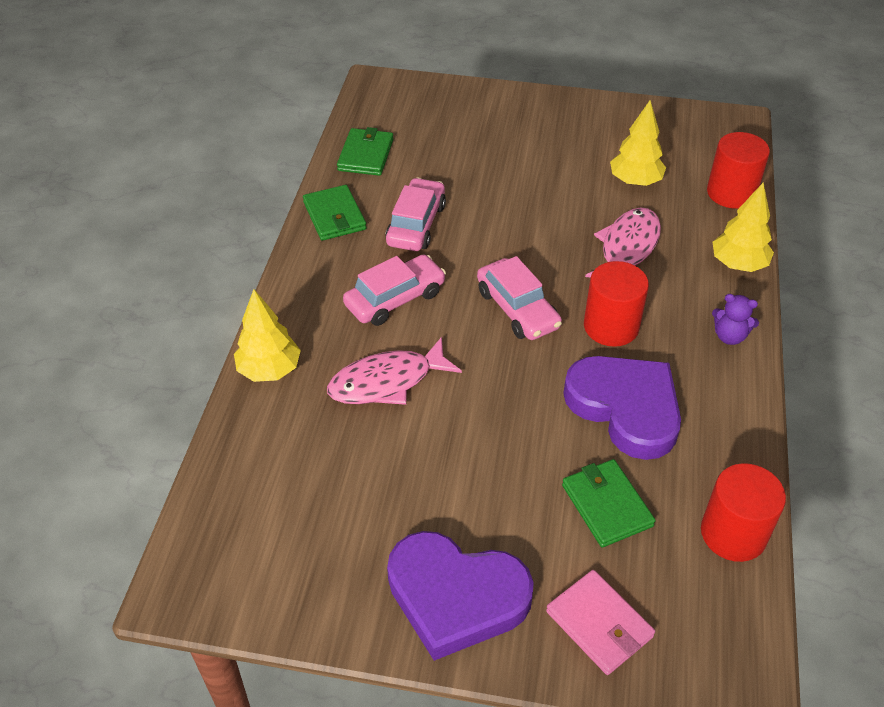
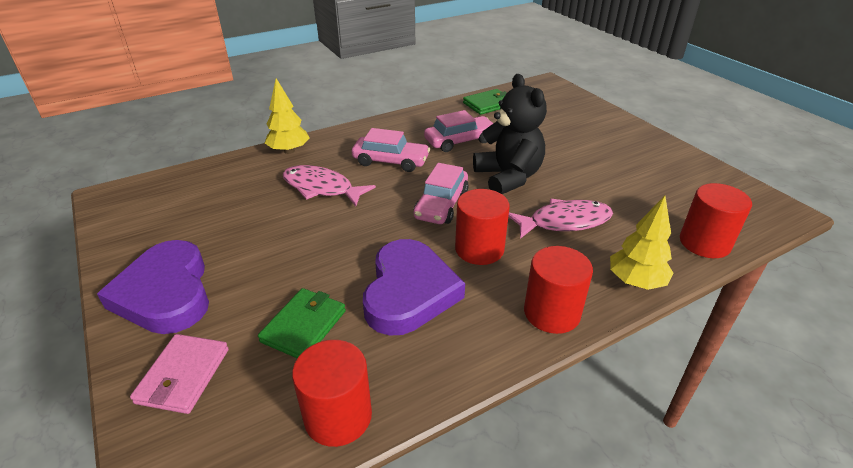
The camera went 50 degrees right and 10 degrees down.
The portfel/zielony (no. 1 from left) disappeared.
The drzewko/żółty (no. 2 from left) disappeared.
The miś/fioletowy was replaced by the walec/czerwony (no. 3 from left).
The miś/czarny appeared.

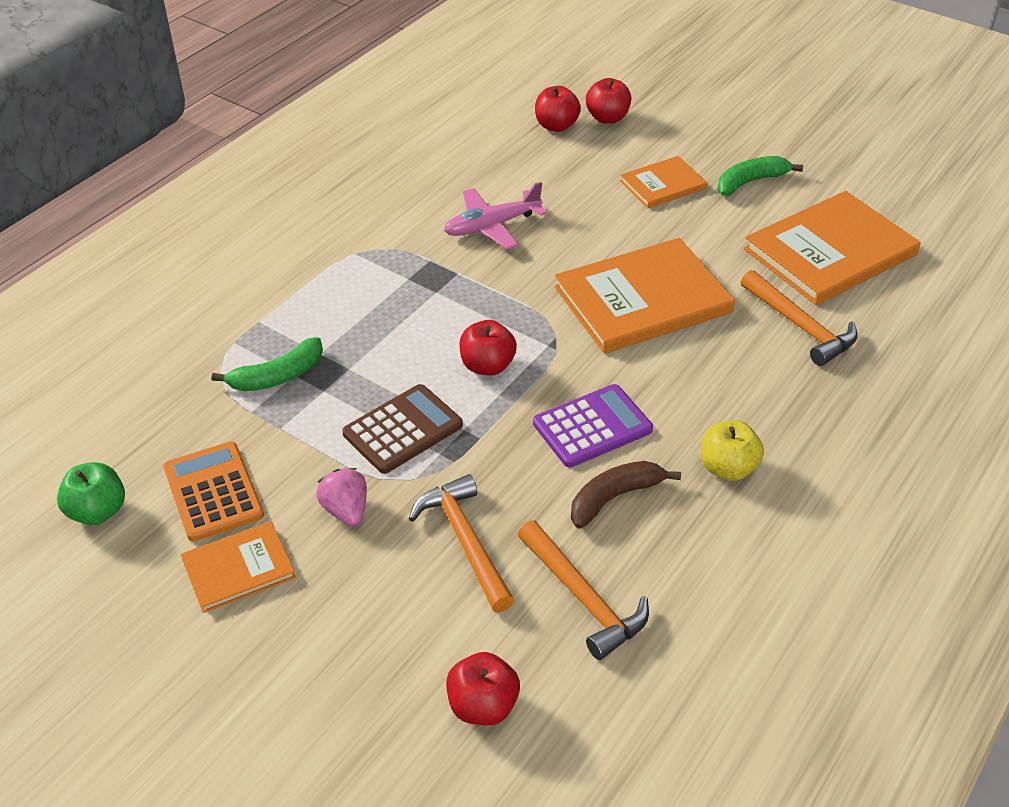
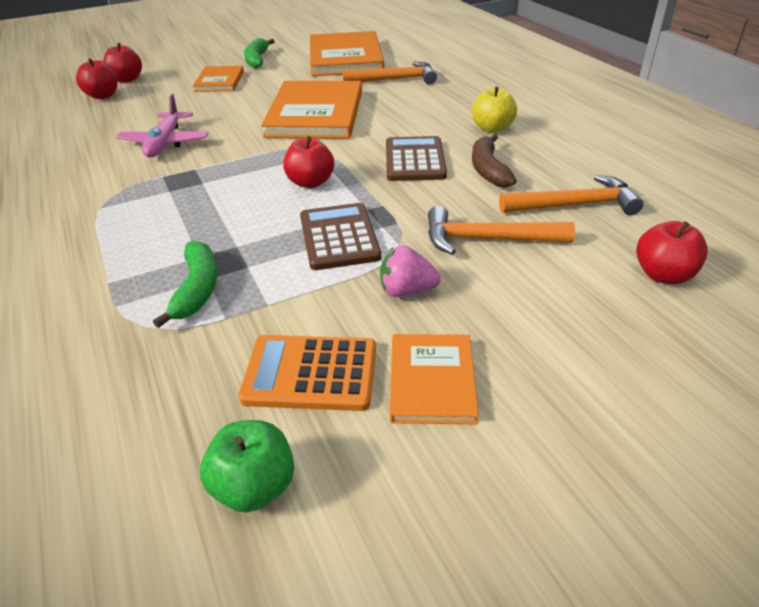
The camera went 60 degrees left and 5 degrees down.
The kalkulator/fioletowy became the kalkulator/brązowy (no. 2 from left).

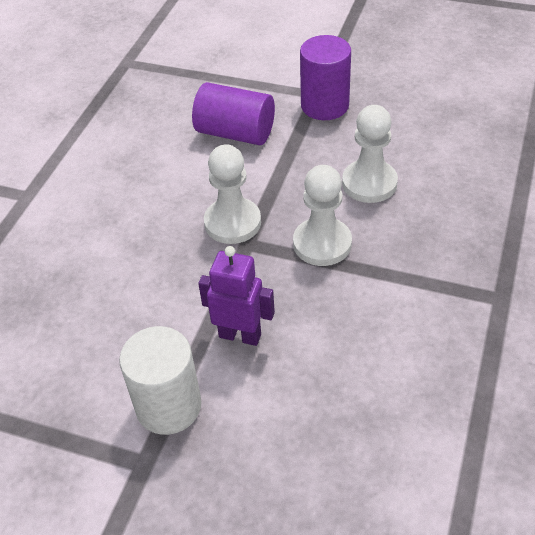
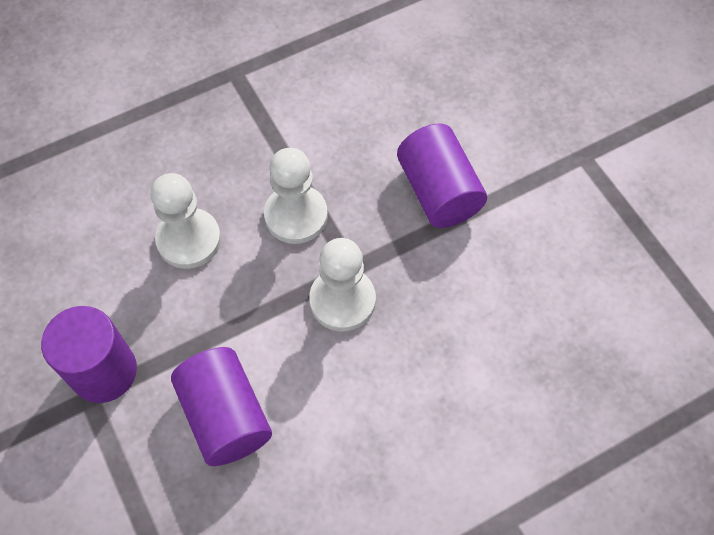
The camera went 140 degrees left and 15 degrees up.
The walec/biały disappeared.
The robot/fioletowy was replaced by the walec/fioletowy (no. 3 from left).

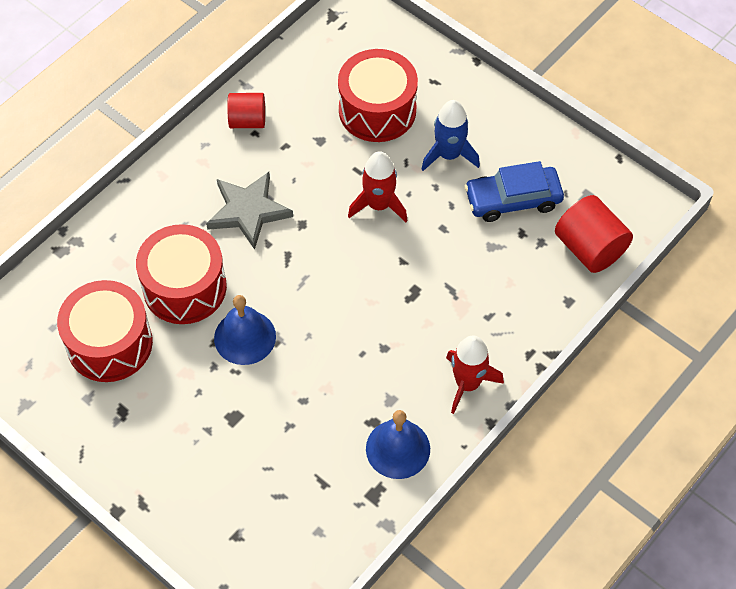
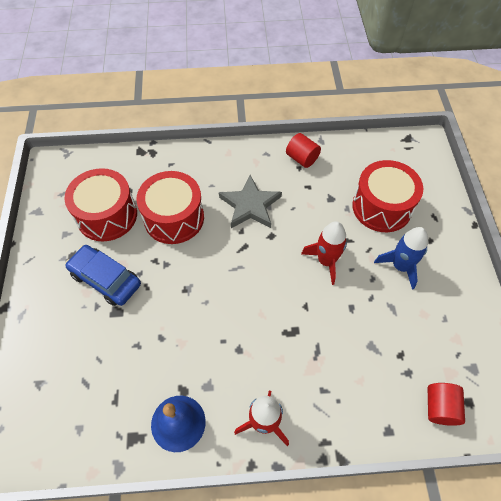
The camera went 45 degrees right and 0 degrees up.
The dzwonek/niebieski (no. 1 from left) disappeared.
The samochód/niebieski moved.
The walec/czerwony (no. 2 from left) changed to 0.66 times the size.

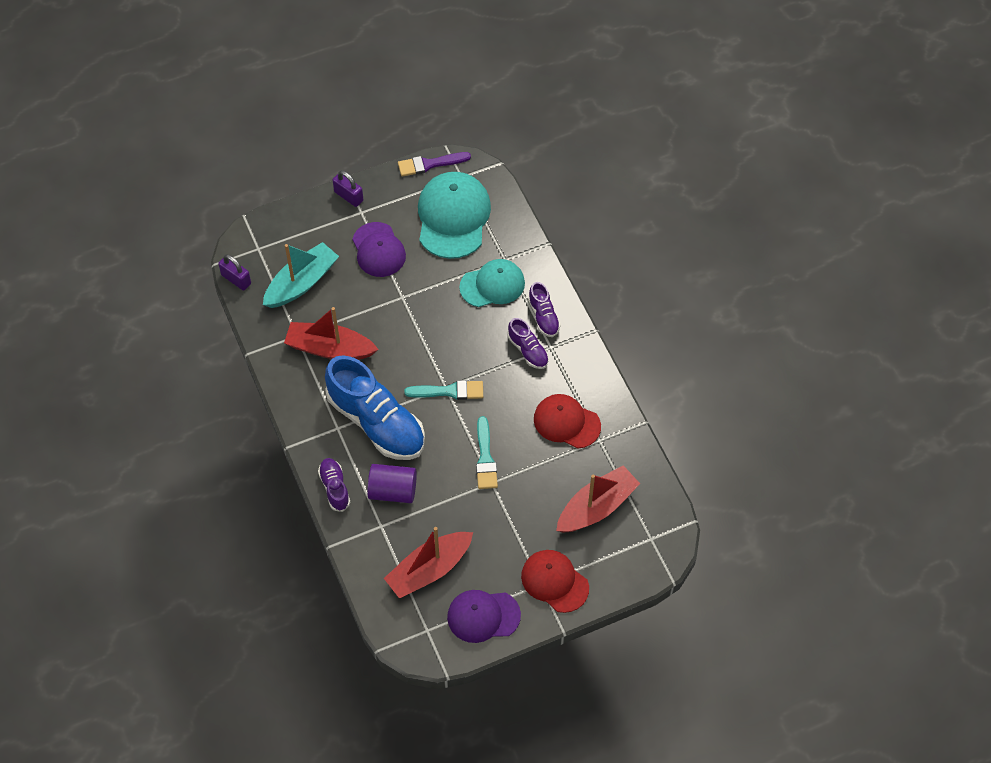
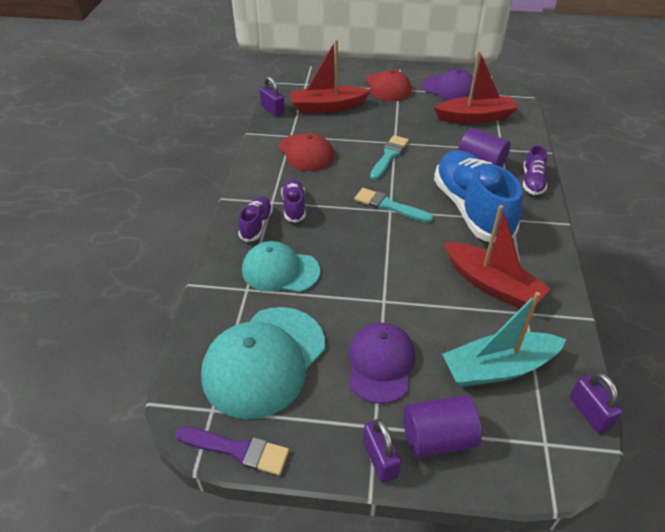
The camera went 150 degrees left and 15 degrees down.
The kłódka/fioletowy (no. 1 from left) appeared.
The walec/fioletowy (no. 1 from left) appeared.

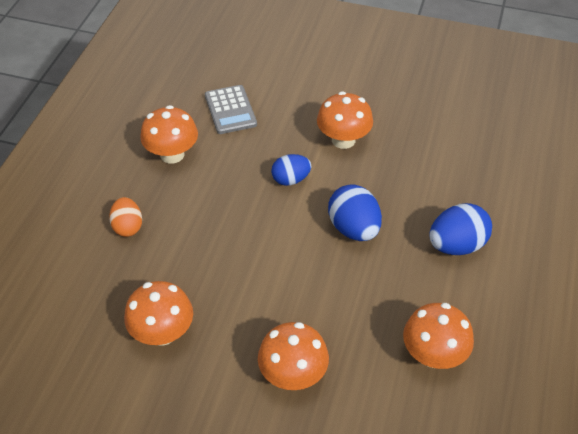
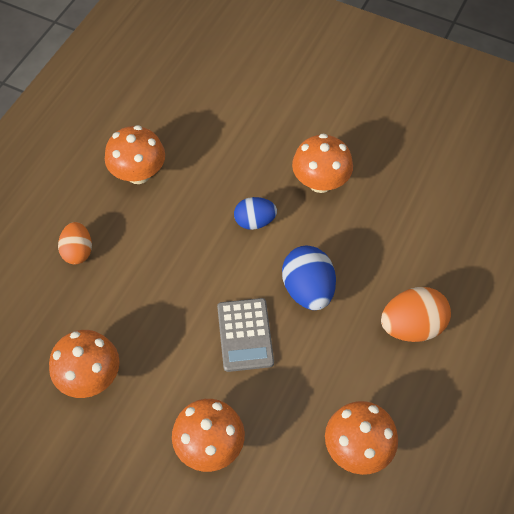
The camera went 10 degrees right and 10 degrees up.
The kalkulator/szary moved.
The jajko/niebieski (no. 3 from left) became the jajko/pomarańczowy (no. 2 from left).

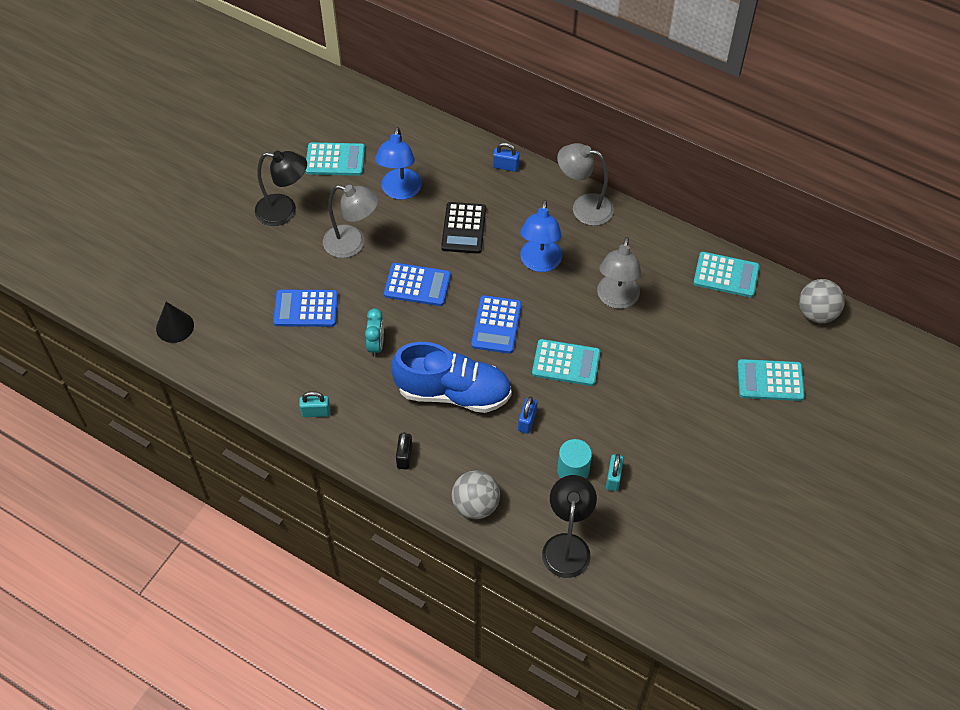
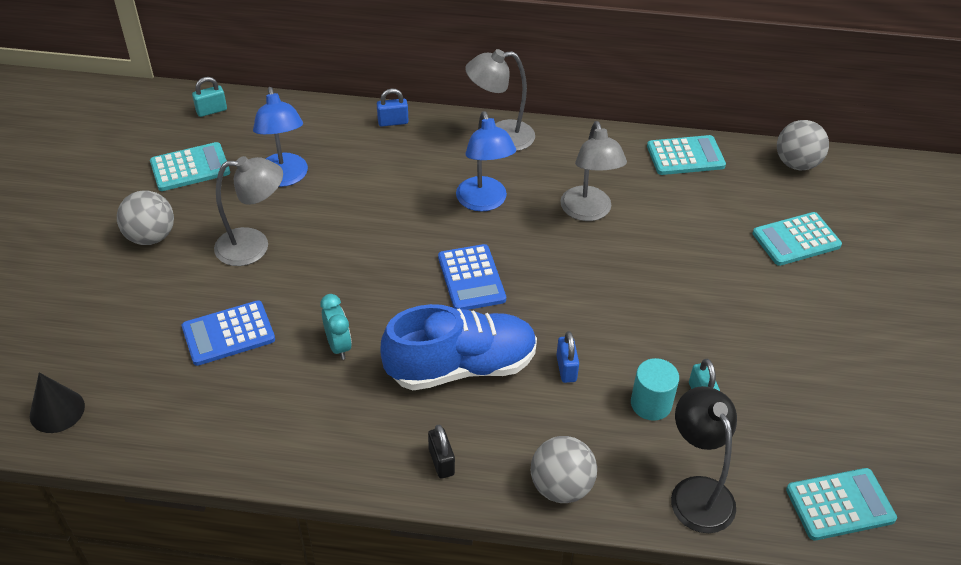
The camera went 25 degrees left and 10 degrees down.
The lampka/czarny (no. 1 from left) was replaced by the piłka/szary (no. 1 from left).
The kłódka/turkusowy (no. 1 from left) moved.
The kalkulator/niebieski (no. 2 from left) disappeared.
The kalkulator/czarny disappeared.
The kalkulator/turkusowy (no. 2 from left in the first image) moved.

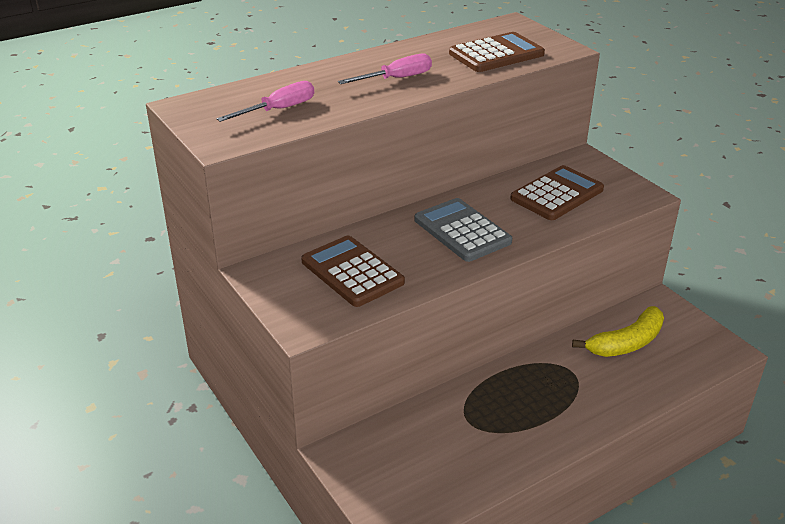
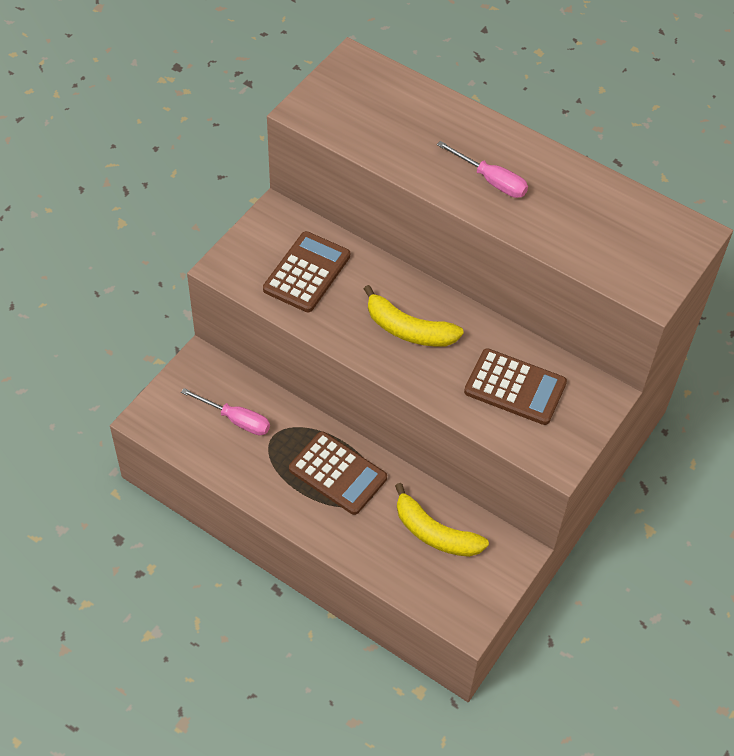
The camera went 65 degrees right and 20 degrees up.
The śrubokręt/różowy (no. 1 from left) moved.
The kalkulator/szary was replaced by the banan/żółty (no. 1 from left).
The kalkulator/brązowy (no. 2 from left) moved.

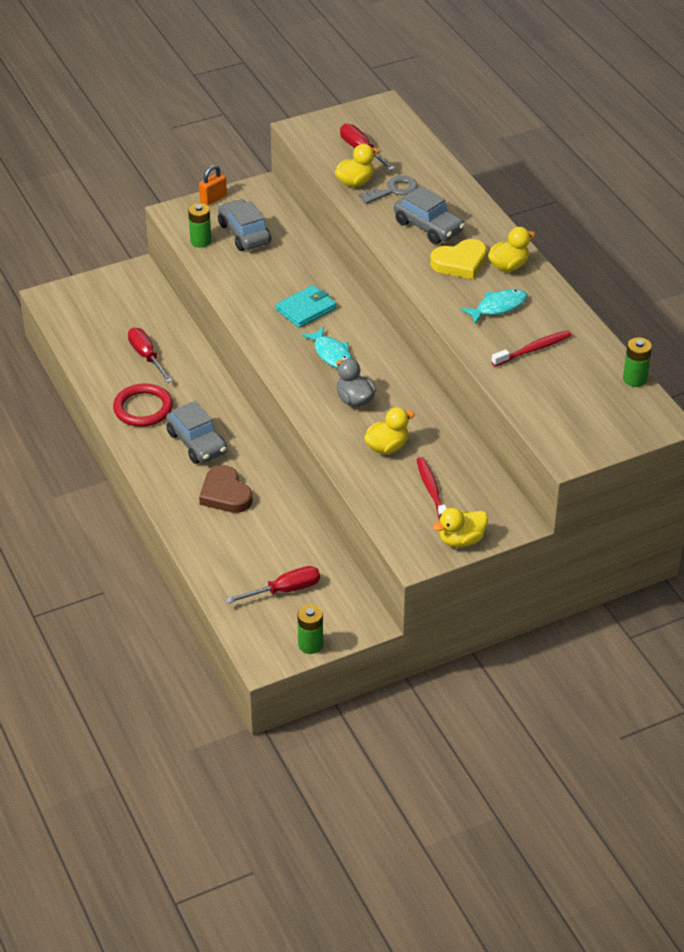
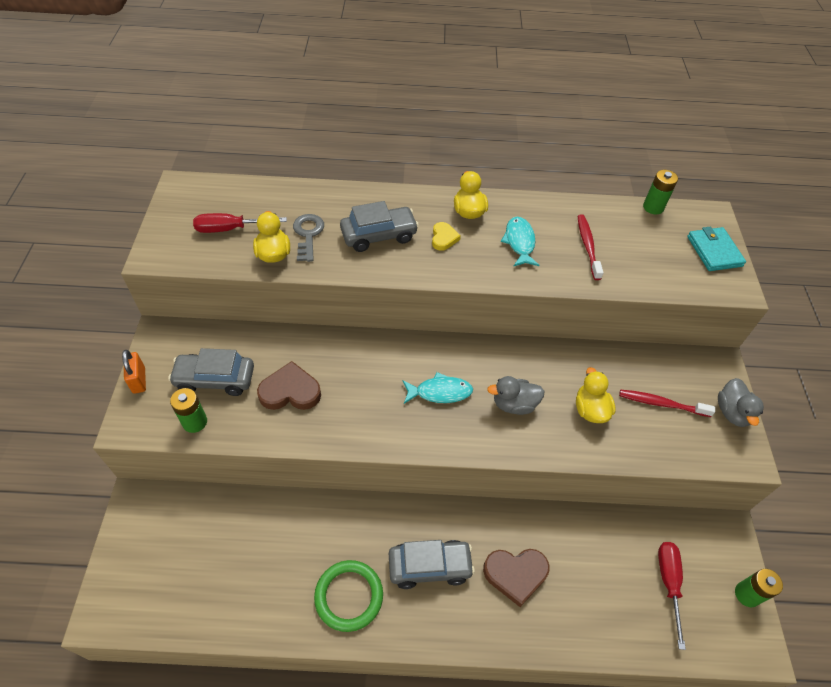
The camera went 65 degrees left and 10 degrees up.
The pierścień/czerwony became the pierścień/zielony.
The śrubokręt/czerwony (no. 1 from left) disappeared.
The portfel/turkusowy moved.
The serce/żółty changed to 0.58 times the size.
The kaczka/żółty (no. 3 from left) became the kaczka/szary (no. 2 from left).
The serce/brązowy (no. 1 from left) appeared.

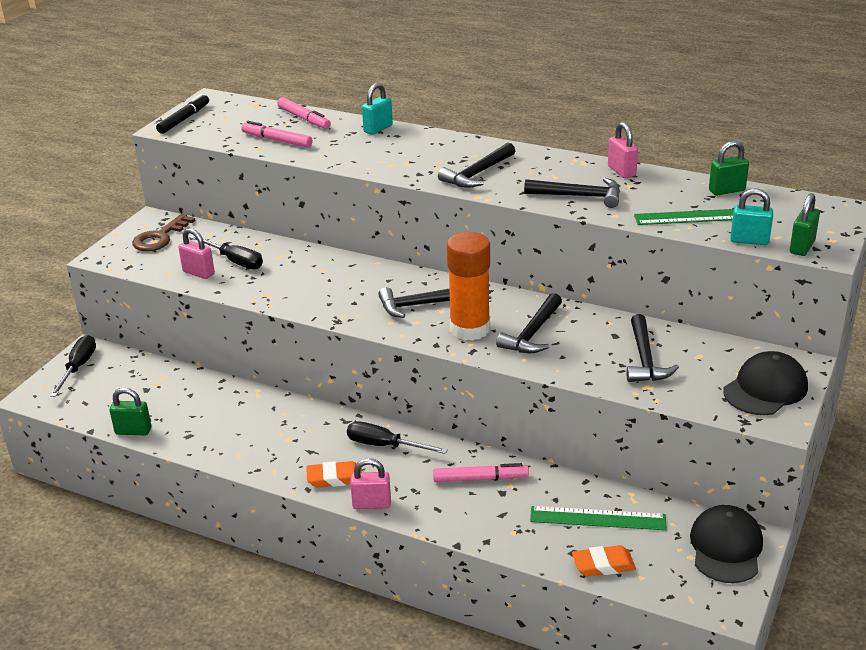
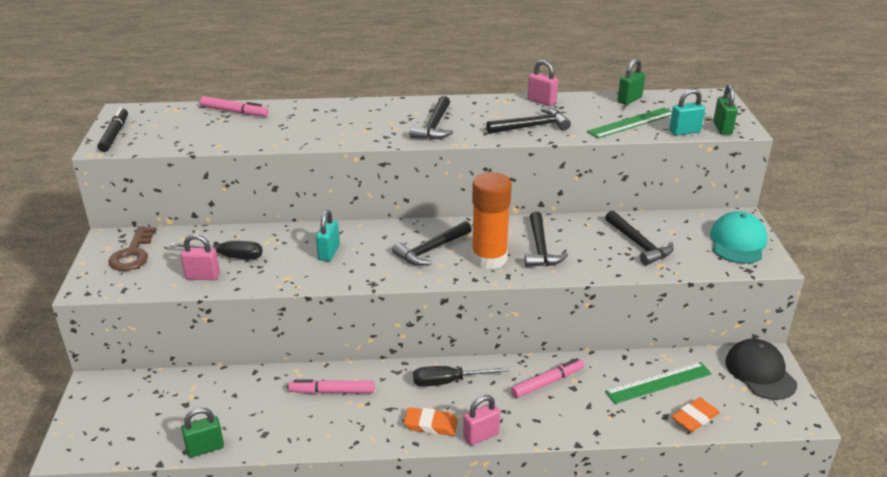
The camera went 30 degrees left and 0 degrees up.
The śrubokręt/czarny (no. 1 from left) disappeared.
The flamaster/różowy (no. 1 from left in the first image) moved.
The gumka do mazania/pomarańczowy (no. 1 from left) turned 45 degrees clockwise.
The kłódka/turkusowy (no. 1 from left) moved.
The czapka/czarny (no. 2 from left) became the czapka/turkusowy.

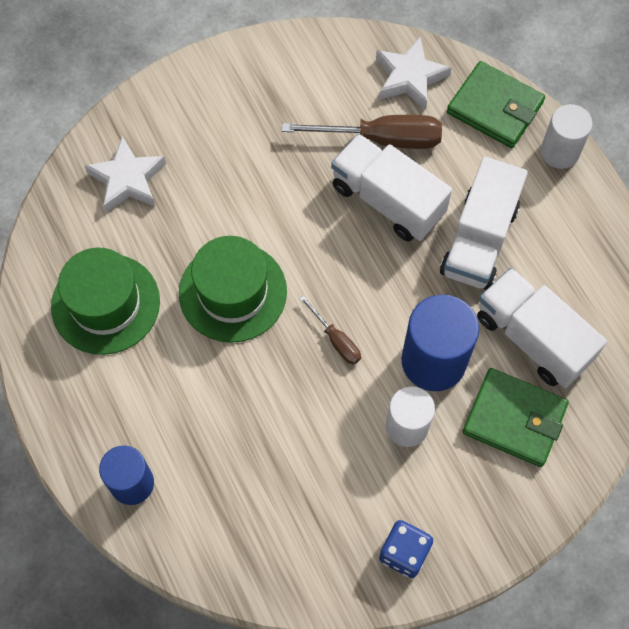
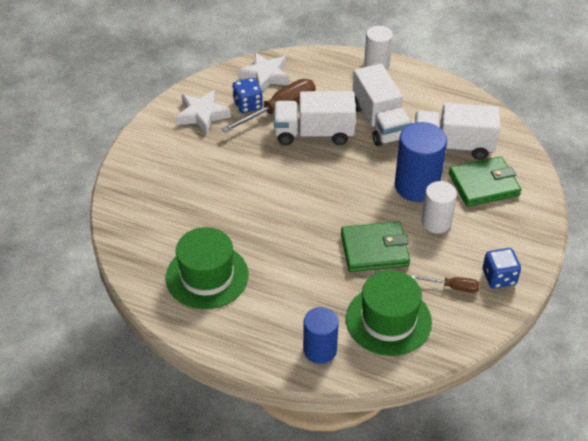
The camera went 40 degrees left and 20 degrees down.
The gwiazda/biały (no. 1 from left) moved.
The kapelusz/zielony (no. 2 from left) moved.
The śrubokręt/brązowy (no. 1 from left in the first image) moved.
The portfel/zielony (no. 1 from left) moved.
The kostka do gry/niebieski (no. 1 from left) appeared.

